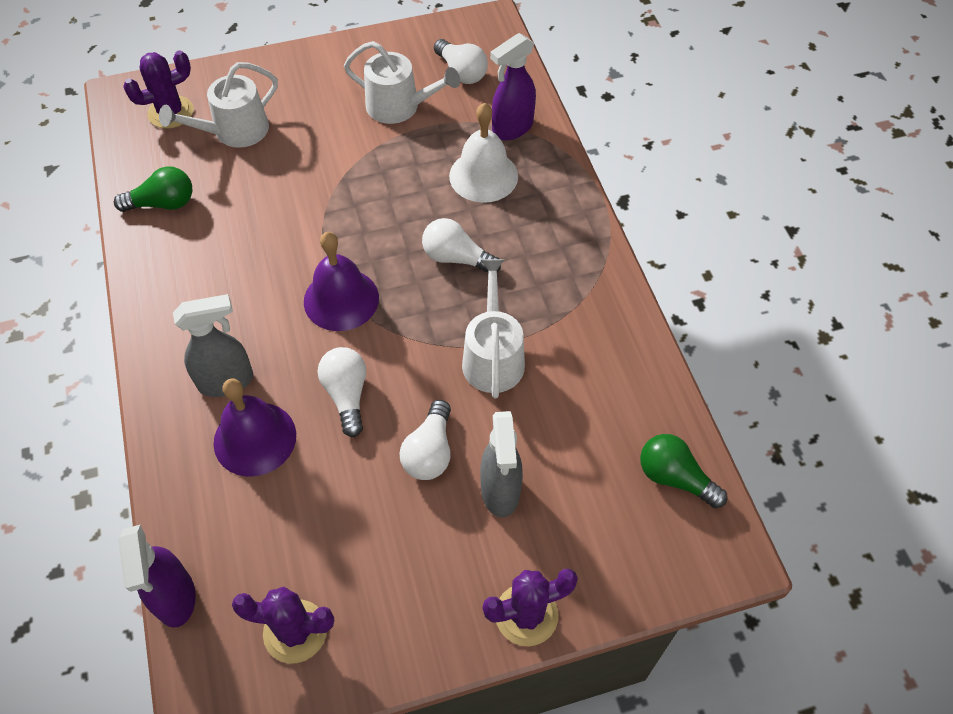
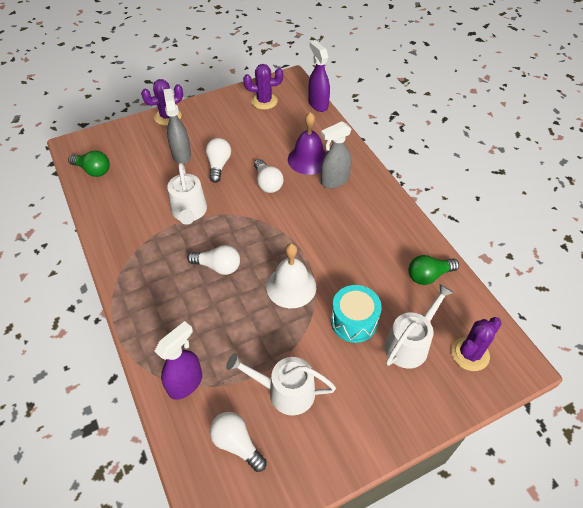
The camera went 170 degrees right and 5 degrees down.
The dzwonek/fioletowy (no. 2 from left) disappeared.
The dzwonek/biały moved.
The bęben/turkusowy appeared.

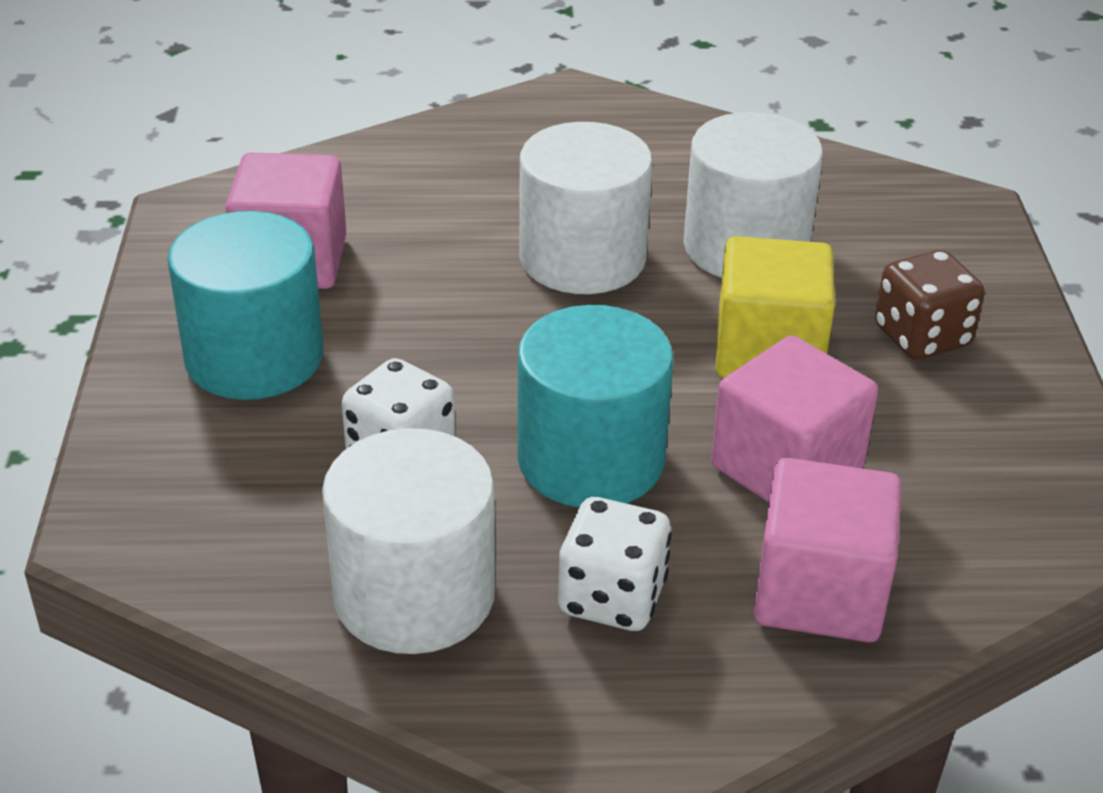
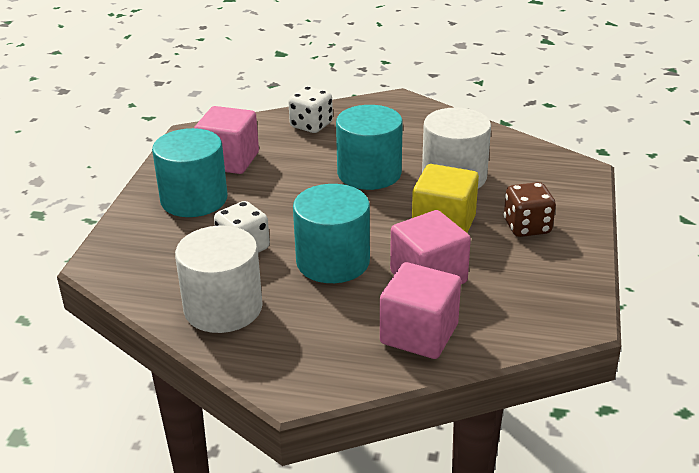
The camera went 15 degrees right and 5 degrees down.
The walec/biały (no. 2 from left) became the walec/turkusowy (no. 3 from left).
The kostka do gry/biały (no. 2 from left) moved.

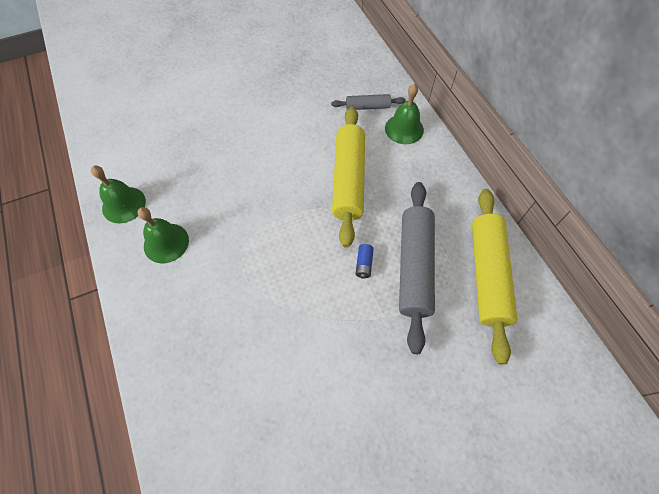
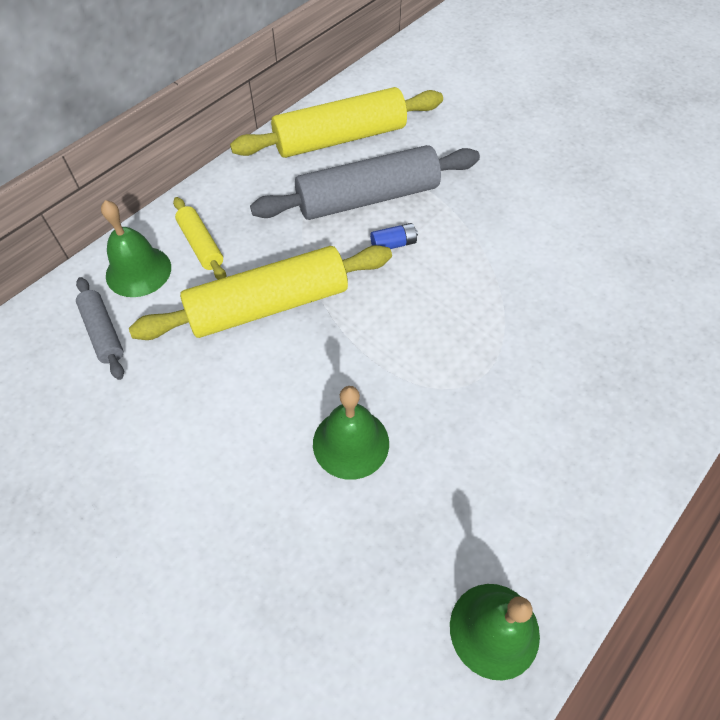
The camera went 115 degrees left and 5 degrees down.
The dzwonek/zielony (no. 2 from left) moved.
The wałek do ciasta/żółty (no. 1 from left) appeared.

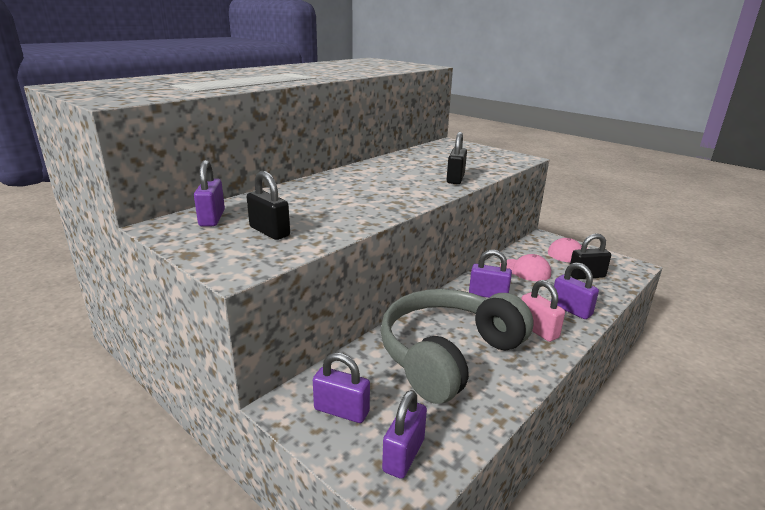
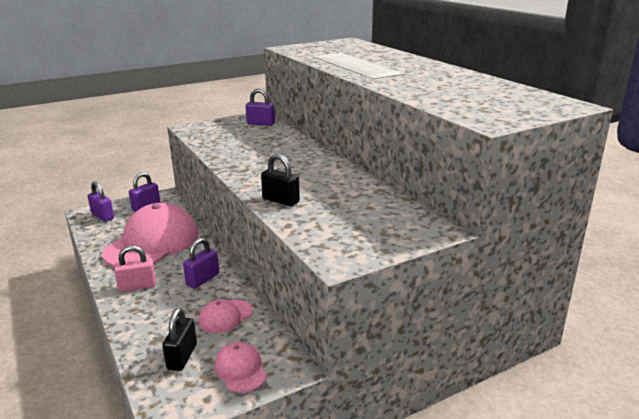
The camera went 110 degrees right and 0 degrees up.
The kłódka/czarny (no. 1 from left) disappeared.
The słuchawki/szary was replaced by the czapka/różowy (no. 1 from left).
The kłódka/fioletowy (no. 5 from left) disappeared.

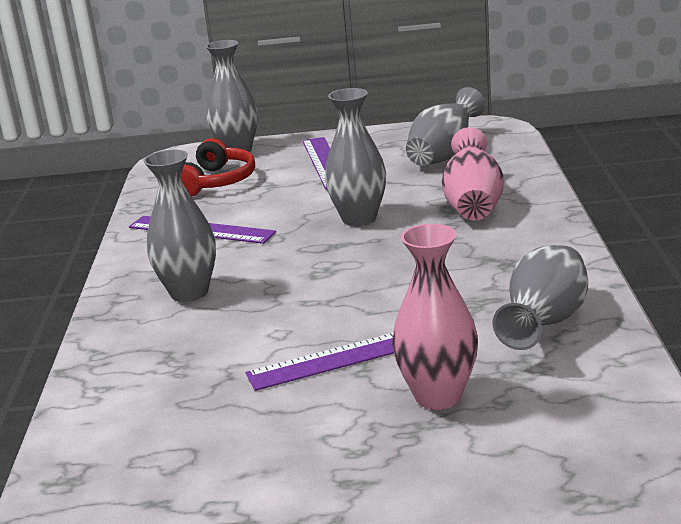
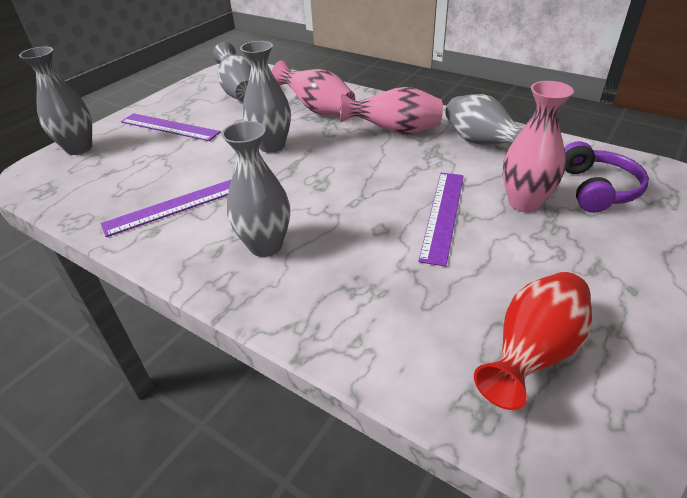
The camera went 55 degrees left and 15 degrees up.
The słuchawki/czerwony disappeared.
The wazon/różowy (no. 2 from left) appeared.
The wazon/czerwony appeared.
The słuchawki/fioletowy appeared.

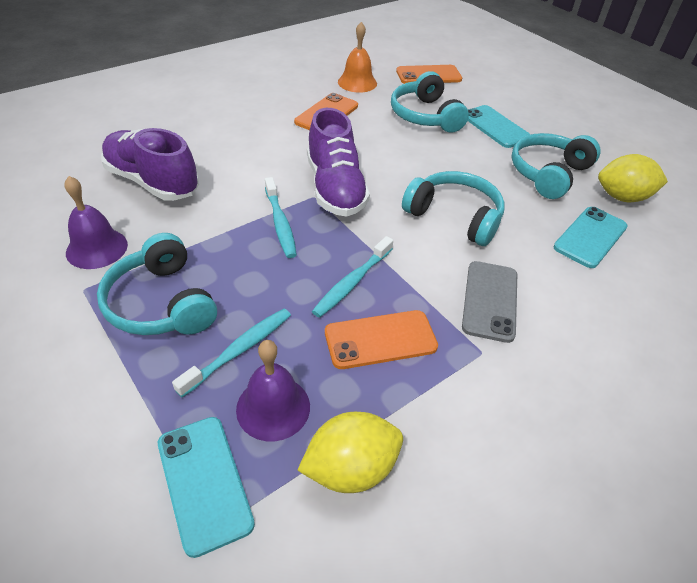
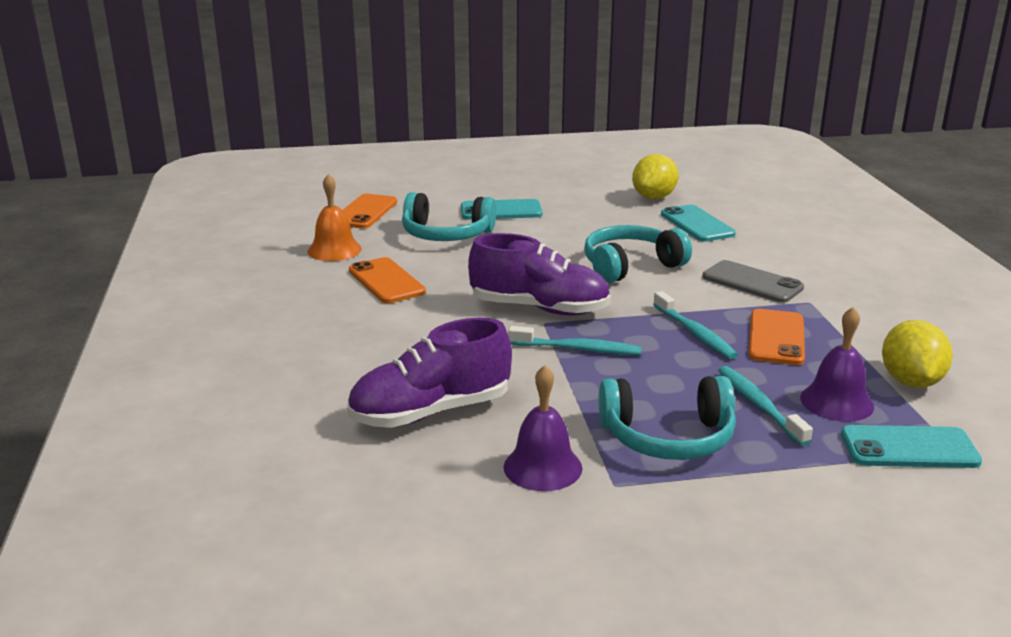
The camera went 60 degrees left and 20 degrees down.
The słuchawki/turkusowy (no. 4 from left) disappeared.

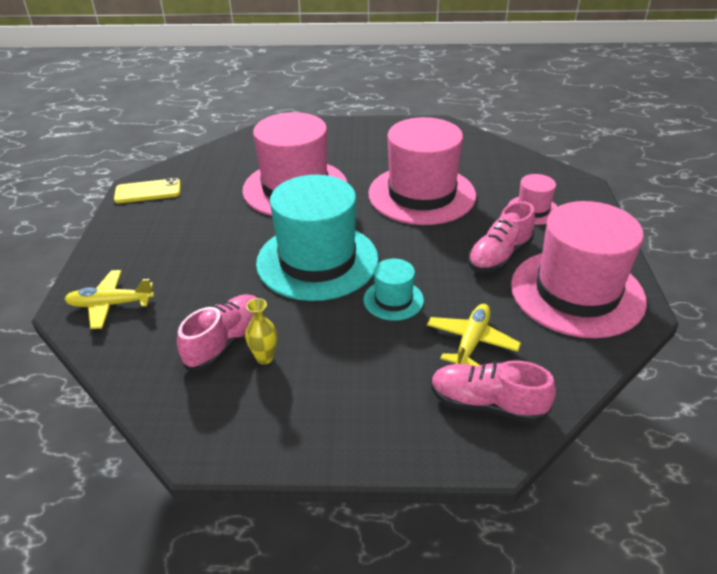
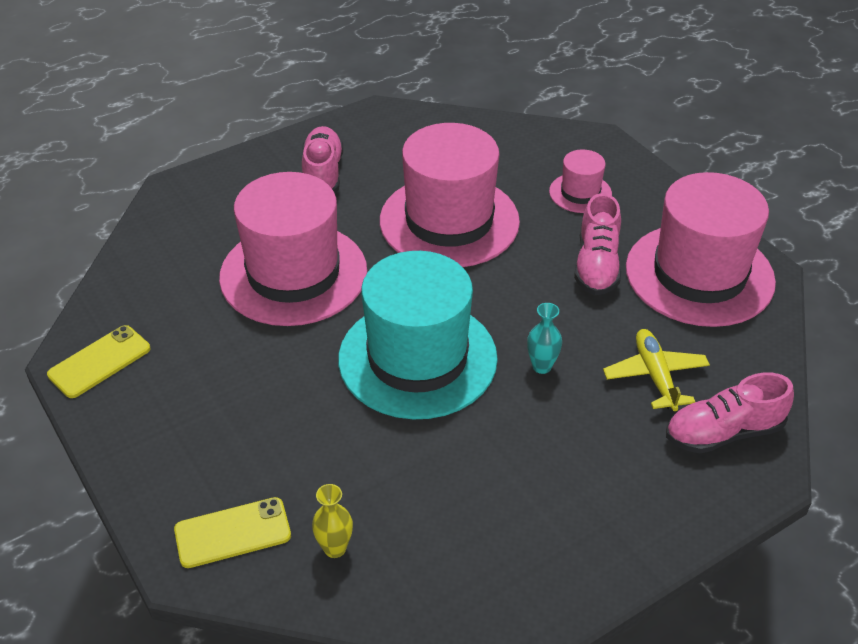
The camera went 35 degrees left and 5 degrees up.
The samolot/żółty (no. 1 from left) was replaced by the telefon/żółty (no. 2 from left).
The but/różowy (no. 1 from left) moved.
The wazon/żółty moved.
The kapelusz/turkusowy (no. 2 from left) was replaced by the wazon/turkusowy.

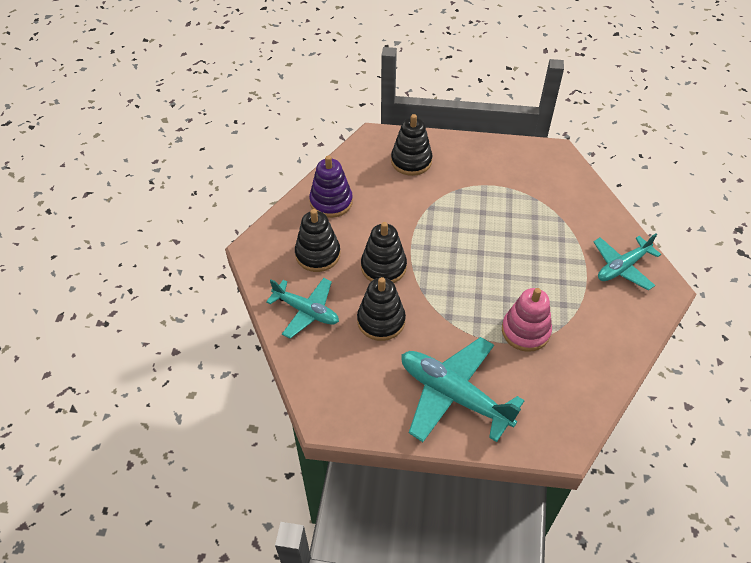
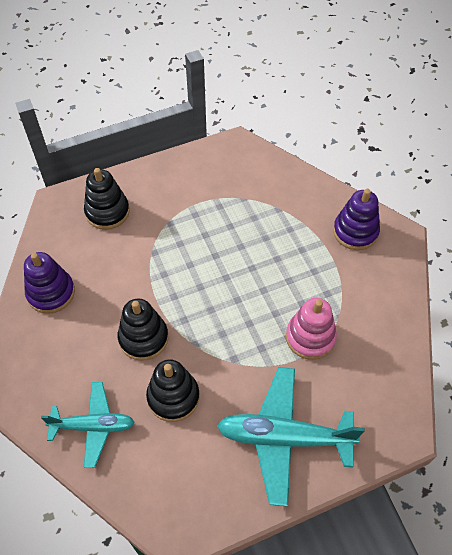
The camera went 30 degrees left and 5 degrees up.
The zabawka nakładanka/czarny (no. 1 from left) disappeared.
The samolot/turkusowy (no. 3 from left) was replaced by the zabawka nakładanka/fioletowy (no. 2 from left).

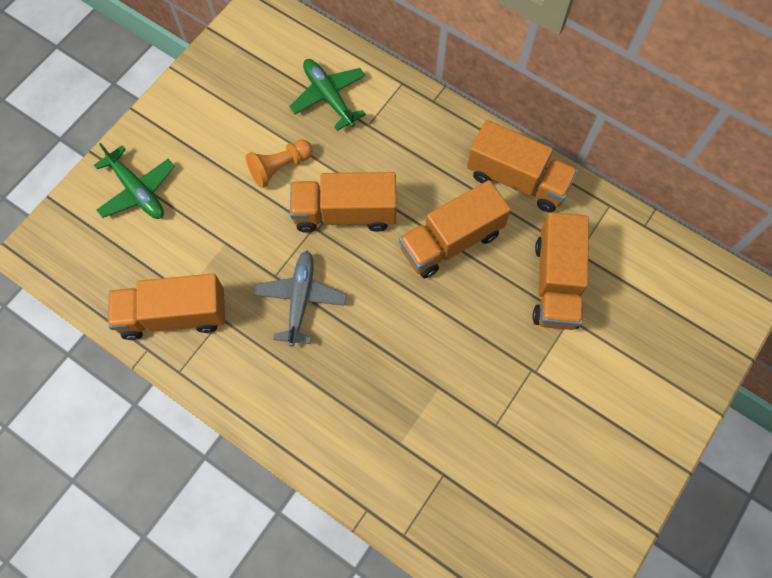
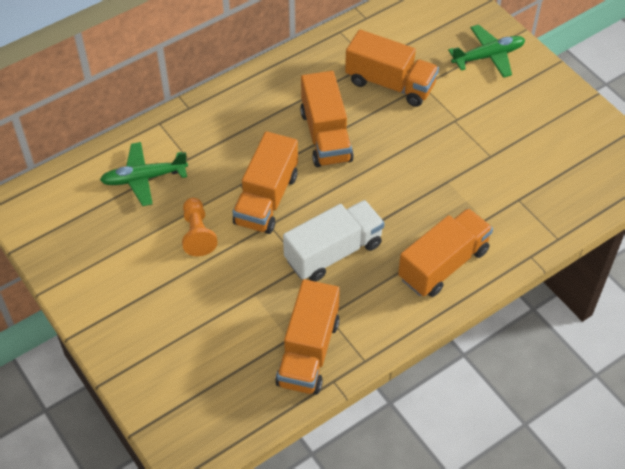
The camera went 70 degrees left and 15 degrees down.
The samolot/zielony (no. 1 from left in the first image) moved.
The samolot/szary was replaced by the ciężarówka/biały.
The ciężarówka/pomarańczowy (no. 4 from left in the first image) moved.

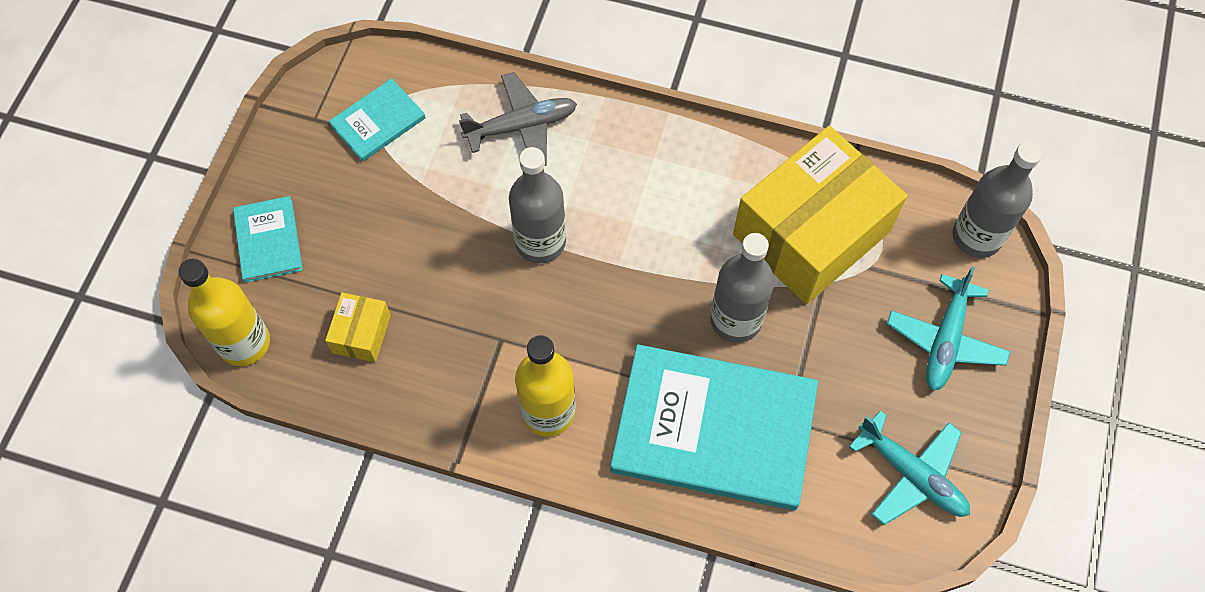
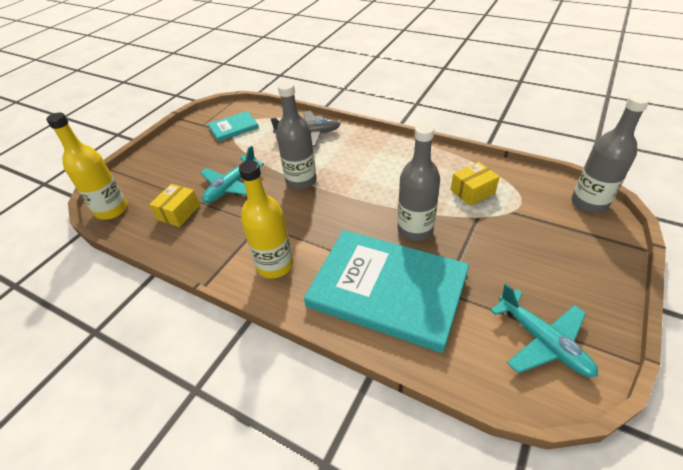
The camera went 15 degrees right and 20 degrees down.
The książka/turkusowy (no. 1 from left) disappeared.
The pudełko/żółty (no. 2 from left) changed to 0.42 times the size.
The samolot/turkusowy (no. 2 from left in the first image) moved.

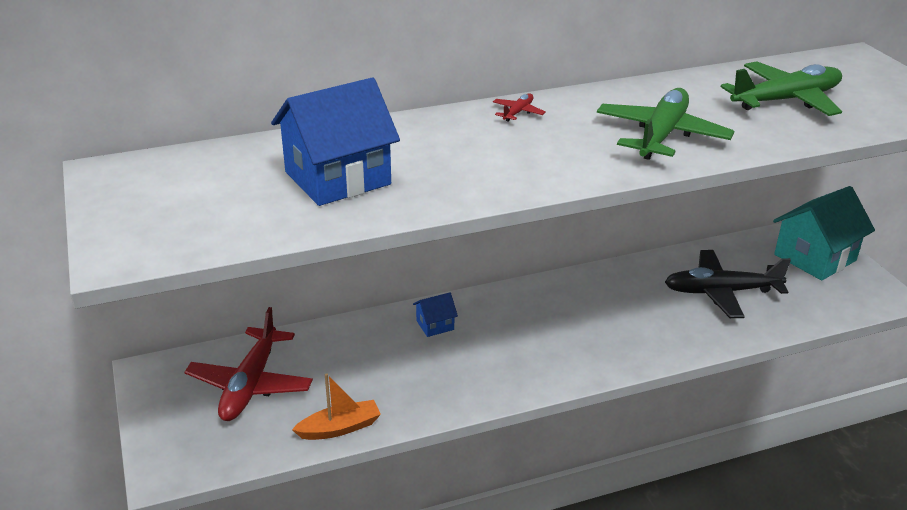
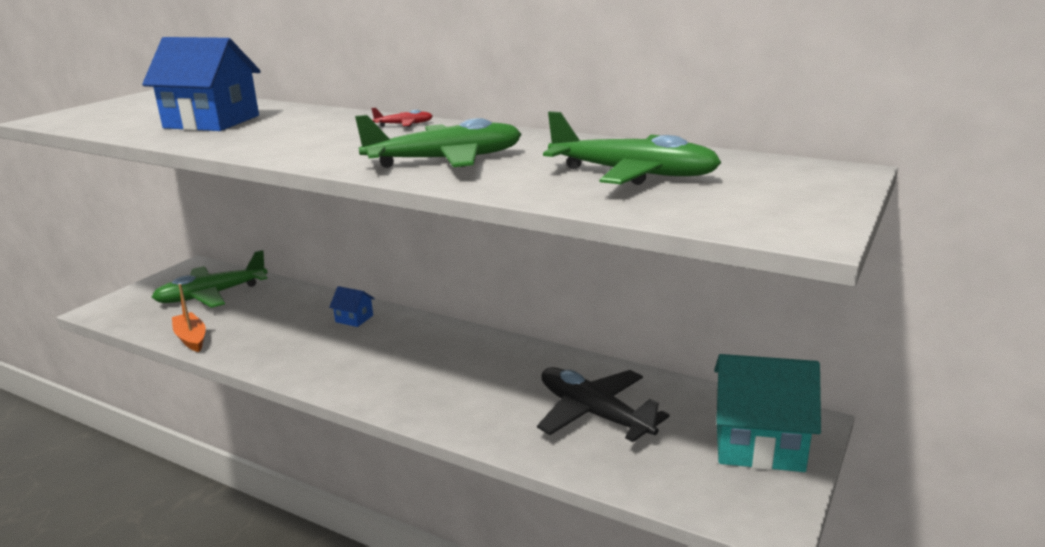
The camera went 50 degrees right and 10 degrees down.
The samolot/czerwony (no. 1 from left) became the samolot/zielony (no. 1 from left).
The łódka/pomarańczowy turned 150 degrees counterclockwise.

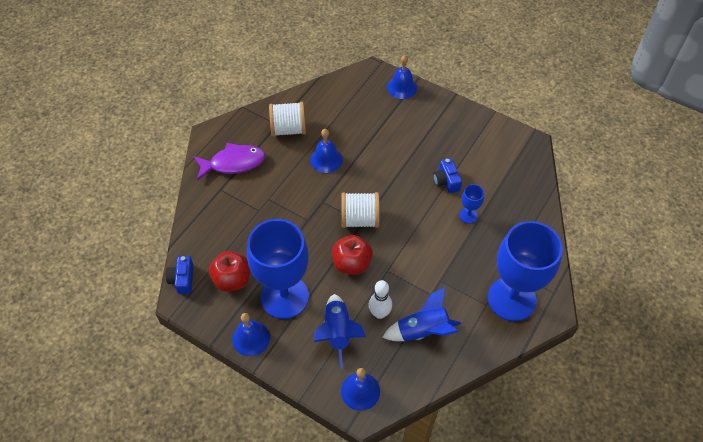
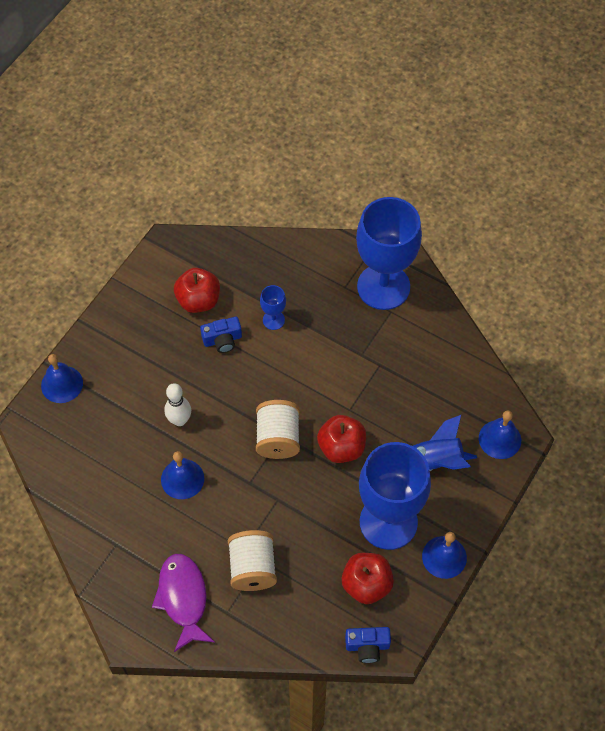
The camera went 90 degrees left and 5 degrees up.
The szpulka/biały (no. 1 from left) moved.
The kręgiel/biały moved.
The rakieta/niebieski (no. 2 from left) disappeared.
The jabłko/czerwony (no. 1 from left) appeared.

